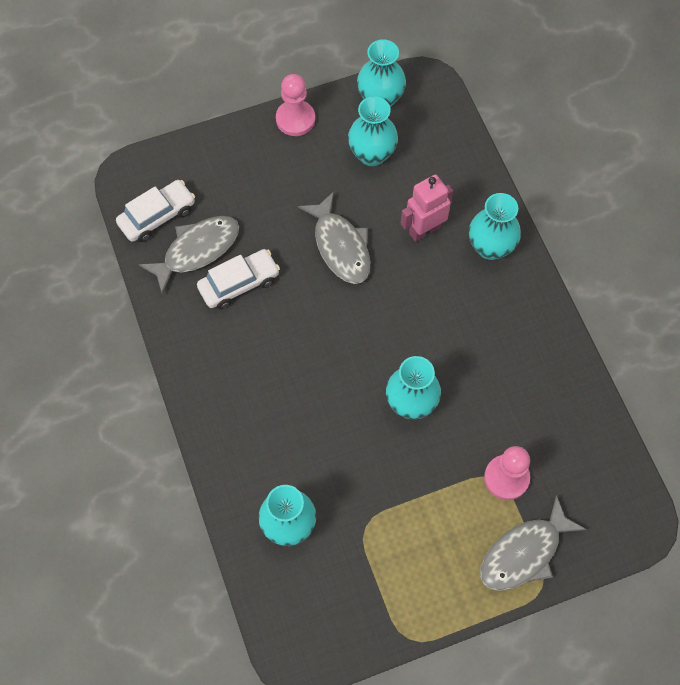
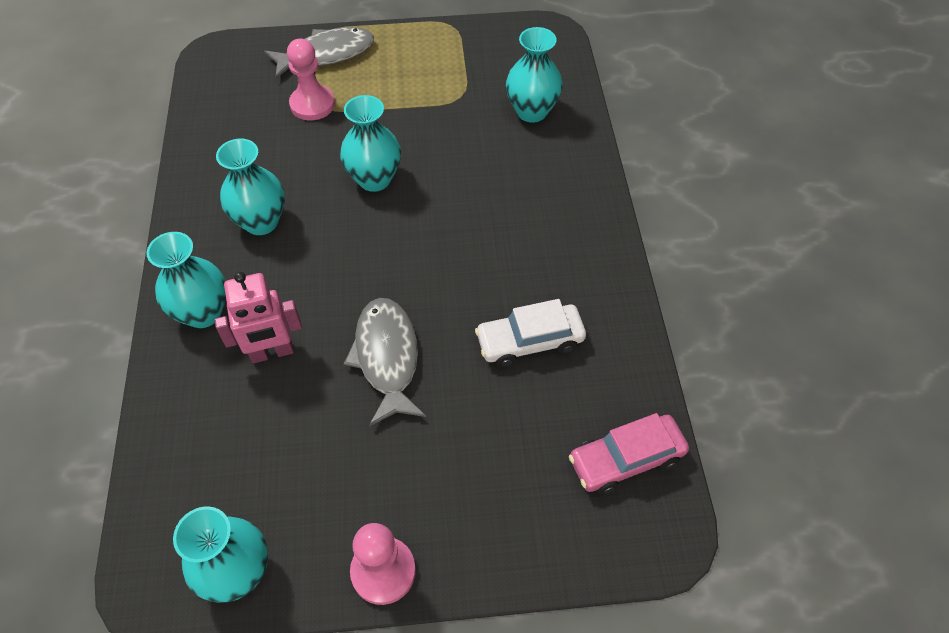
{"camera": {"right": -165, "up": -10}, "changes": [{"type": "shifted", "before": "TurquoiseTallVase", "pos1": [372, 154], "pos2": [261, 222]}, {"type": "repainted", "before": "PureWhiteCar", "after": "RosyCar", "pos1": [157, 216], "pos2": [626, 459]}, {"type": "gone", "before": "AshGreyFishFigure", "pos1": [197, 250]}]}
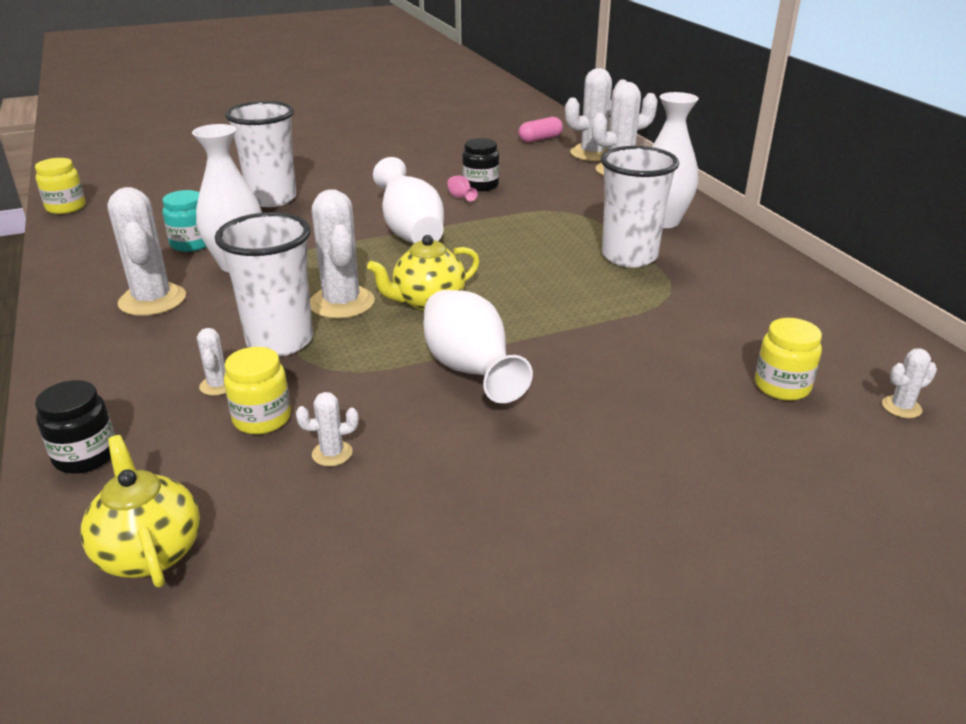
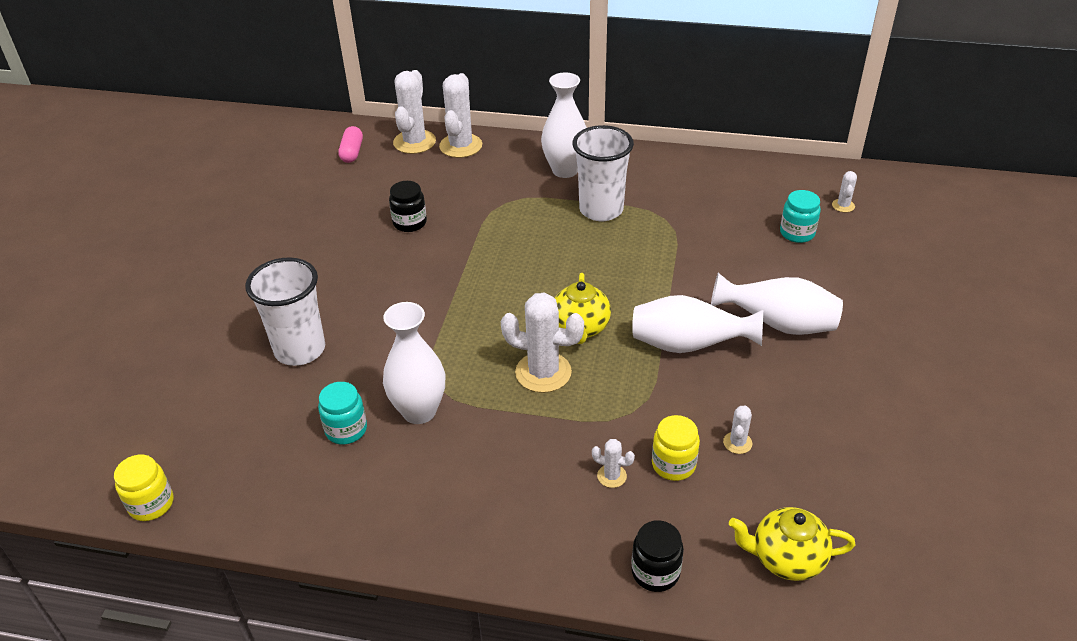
{"camera": {"right": -55, "up": 10}, "changes": [{"type": "shifted", "before": "PureWhiteTallVase", "pos1": [410, 232], "pos2": [778, 324]}, {"type": "repainted", "before": "BrightYellowPreserveJar", "after": "TurquoisePreserveJar", "pos1": [782, 386], "pos2": [797, 233]}, {"type": "gone", "before": "PureWhiteSaguaroCactus", "pos1": [152, 300]}, {"type": "gone", "before": "PureWhiteTumbler", "pos1": [280, 341]}, {"type": "gone", "before": "RosyTallVase", "pos1": [460, 198]}]}
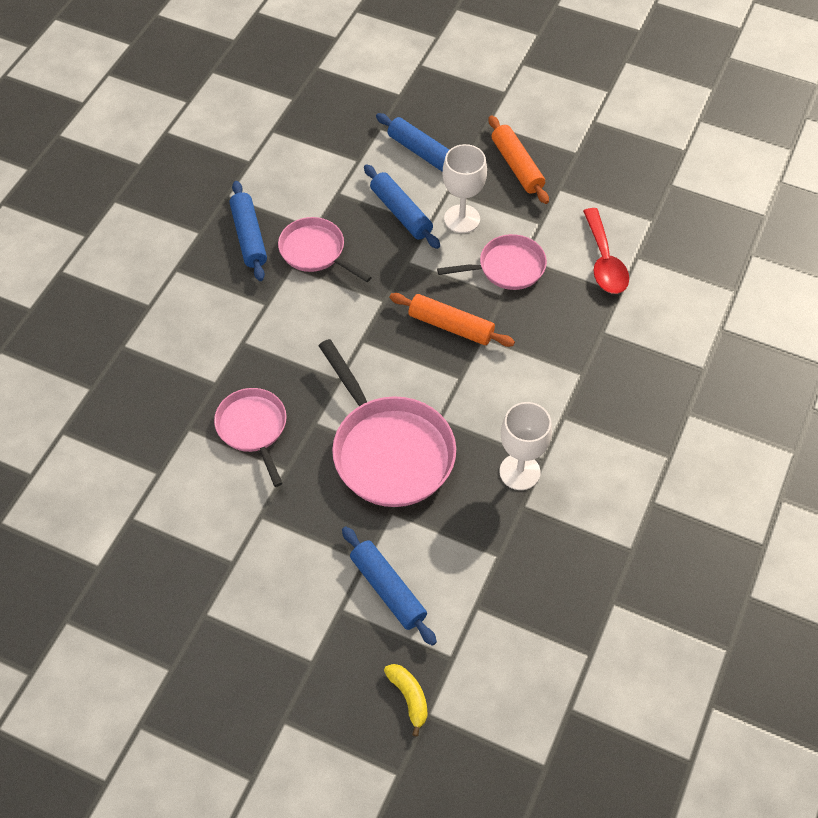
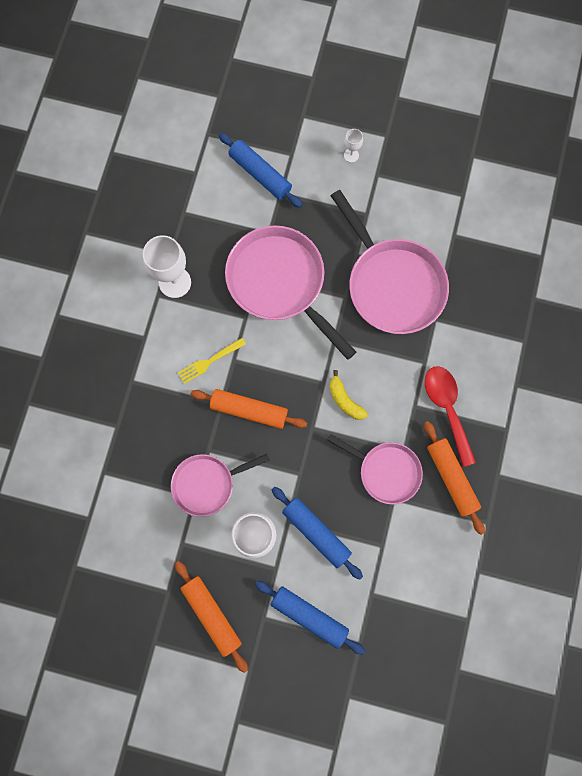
{"camera": {"right": 170, "up": 20}, "changes": [{"type": "new", "after": "BrightYellowFork", "pos2": [210, 361]}, {"type": "shifted", "before": "BrightYellowBanana", "pos1": [409, 697], "pos2": [344, 400]}, {"type": "scaled", "before": "RosySkillet", "pos1": [253, 429], "pos2": [392, 284], "scale": 1.68}, {"type": "new", "after": "PureWhiteGoblet", "pos2": [351, 155]}, {"type": "repainted", "before": "BluePastryRoller", "after": "OrangeColouredPastryRoller", "pos1": [249, 237], "pos2": [451, 477]}, {"type": "shifted", "before": "ScarletTeaspoon", "pos1": [604, 261], "pos2": [447, 409]}]}
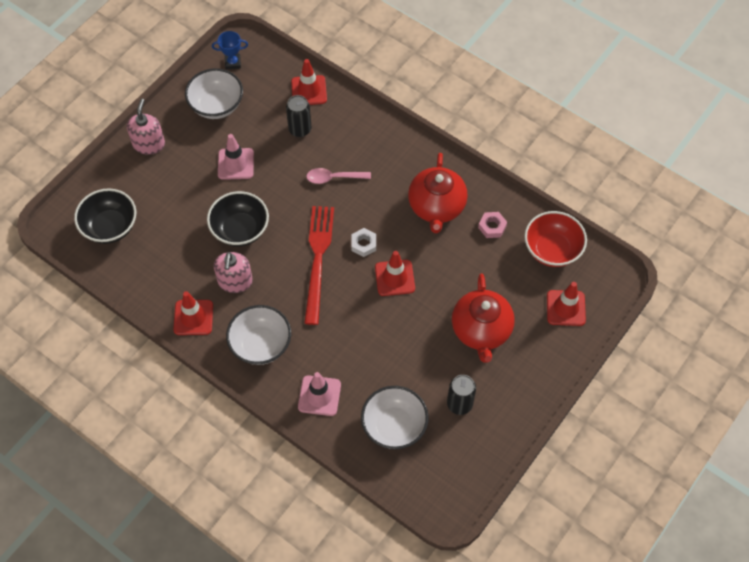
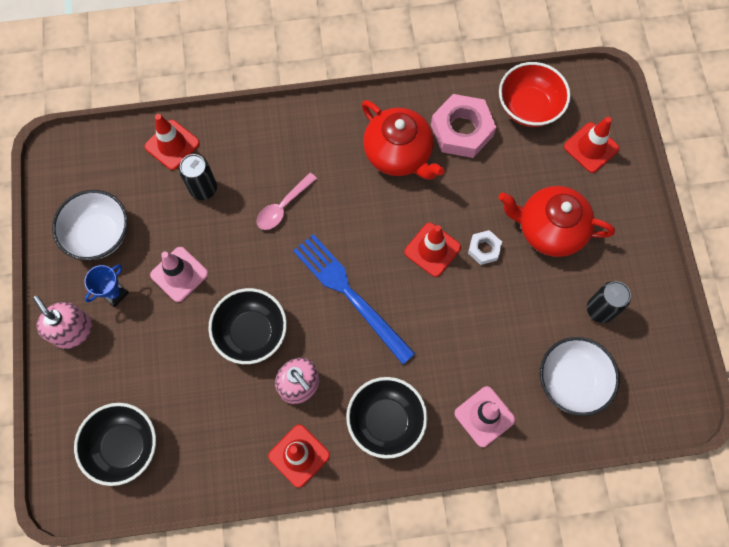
{"camera": {"right": -45, "up": 10}, "changes": [{"type": "shifted", "before": "BlueTrophy", "pos1": [233, 63], "pos2": [115, 293]}, {"type": "repainted", "before": "ScarletFork", "after": "BlueFork", "pos1": [318, 259], "pos2": [350, 294]}, {"type": "repainted", "before": "PureWhiteDeepDish", "after": "BlackDeepDish", "pos1": [261, 345], "pos2": [386, 421]}, {"type": "scaled", "before": "RosyHexagonNut", "pos1": [492, 227], "pos2": [462, 130], "scale": 1.95}, {"type": "shifted", "before": "PureWhiteHexagonNut", "pos1": [363, 244], "pos2": [484, 249]}, {"type": "rotated", "before": "ScarletTeapot", "pos1": [481, 331], "pos2": [549, 229], "turn": 150}]}
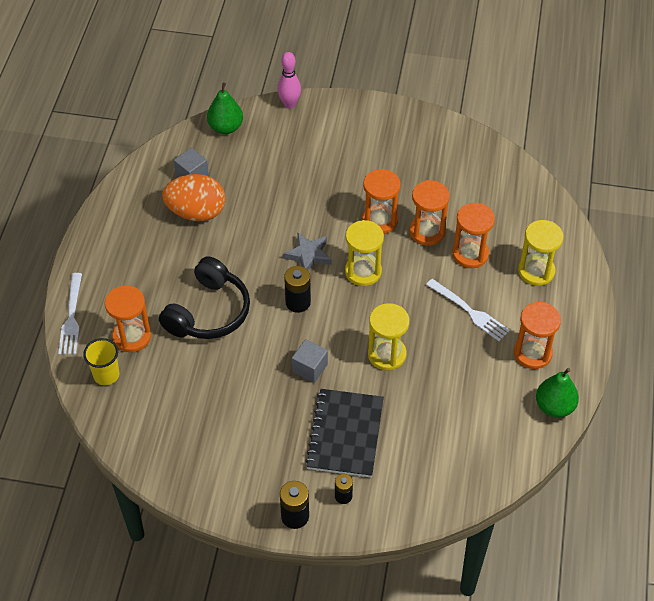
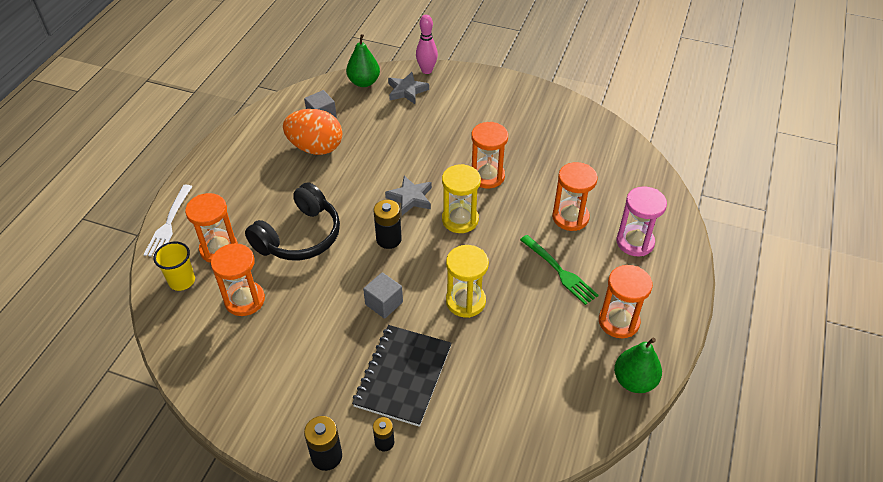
{"camera": {"right": 10, "up": -5}, "changes": [{"type": "shifted", "before": "OrangeColouredSandTimer", "pos1": [427, 231], "pos2": [244, 300]}, {"type": "new", "after": "AshGreyStarShape", "pos2": [406, 91]}, {"type": "repainted", "before": "PureWhiteFork", "after": "LeafGreenFork", "pos1": [469, 311], "pos2": [559, 271]}, {"type": "repainted", "before": "BrightYellowSandTimer", "after": "RosySandTimer", "pos1": [536, 271], "pos2": [635, 242]}]}
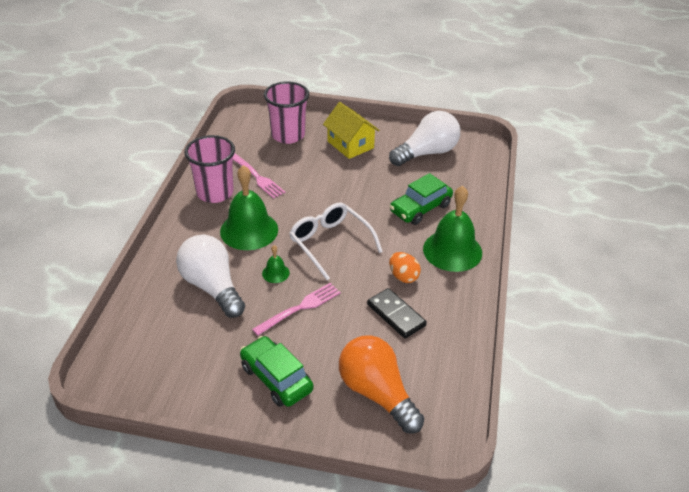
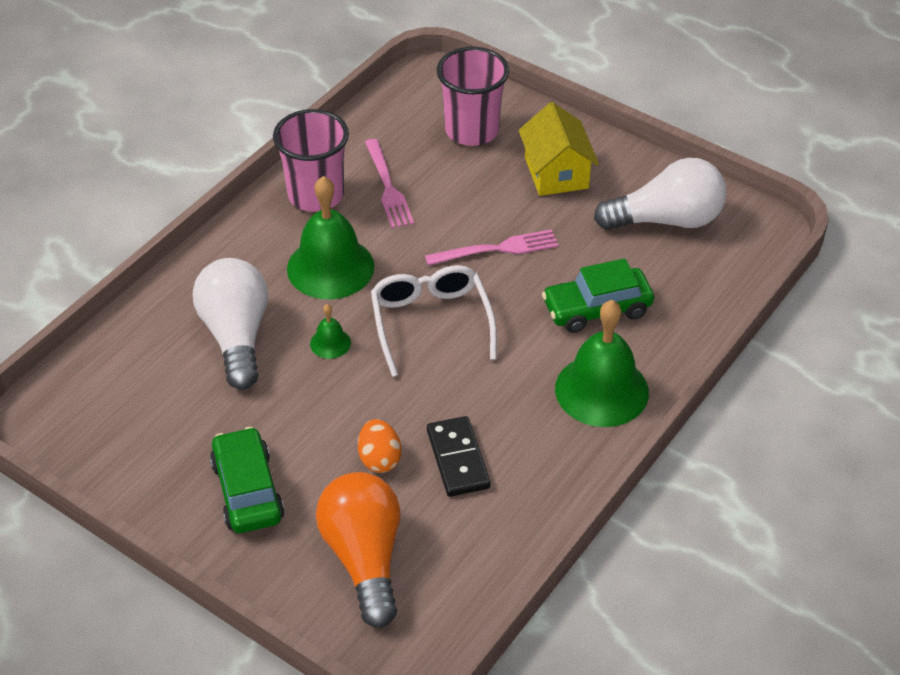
{"camera": {"right": 25, "up": 5}, "changes": [{"type": "shifted", "before": "OrangeColouredEggShape", "pos1": [403, 276], "pos2": [379, 459]}, {"type": "shifted", "before": "RosyFork", "pos1": [300, 308], "pos2": [497, 249]}]}
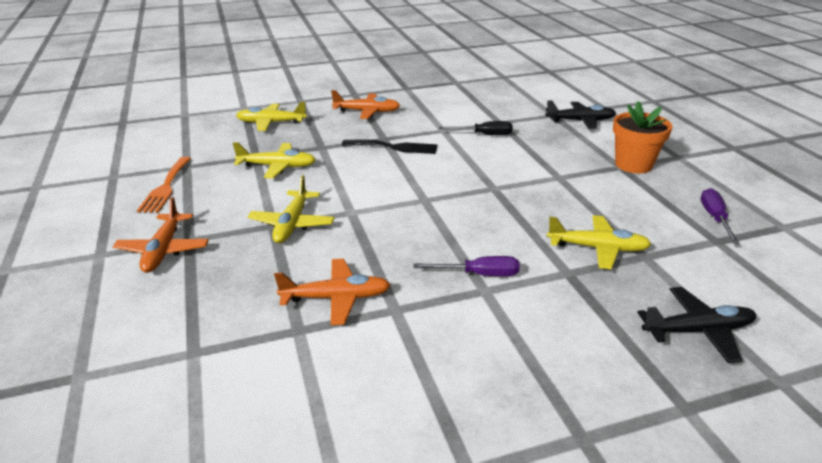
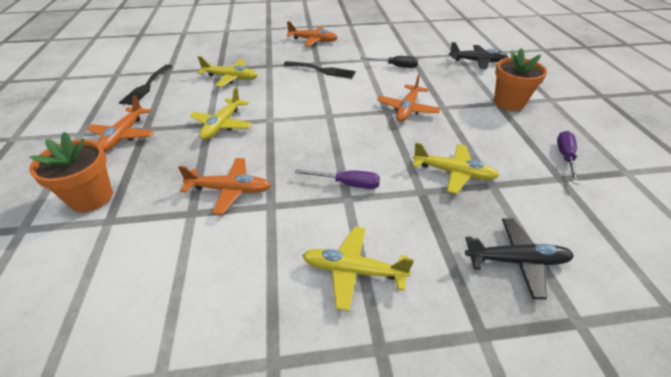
{"camera": {"right": 10, "up": 10}, "changes": [{"type": "new", "after": "OrangeColouredPottedPlant", "pos2": [91, 197]}, {"type": "repainted", "before": "OrangeColouredFork", "after": "BlackFork", "pos1": [166, 187], "pos2": [147, 86]}, {"type": "shifted", "before": "BrightYellowPlane", "pos1": [271, 123], "pos2": [353, 271]}, {"type": "new", "after": "OrangeColouredPlane", "pos2": [407, 109]}]}
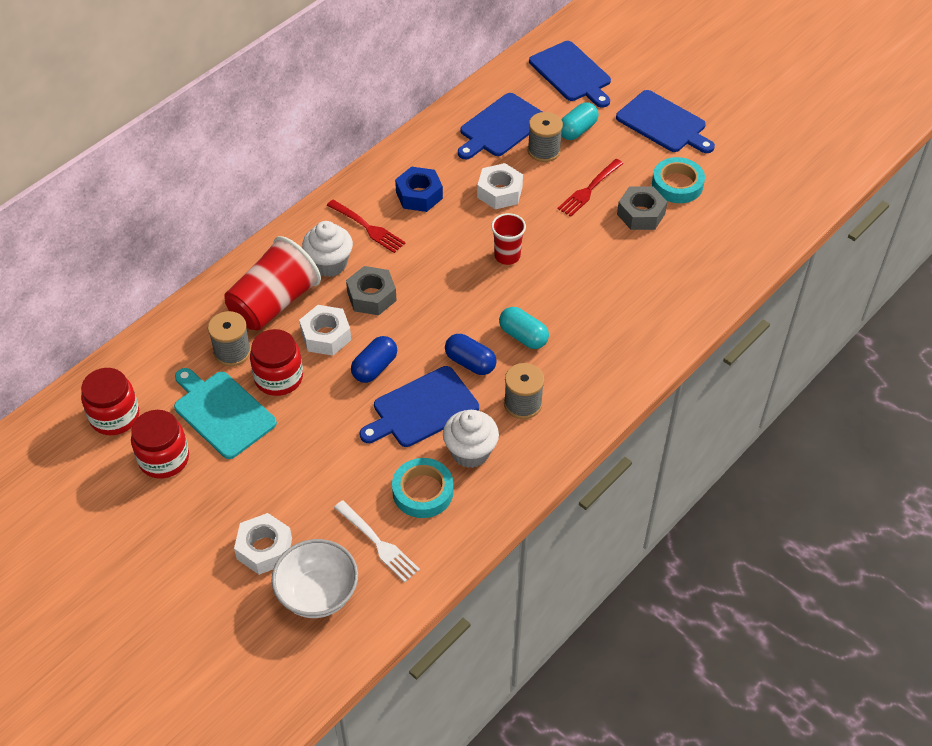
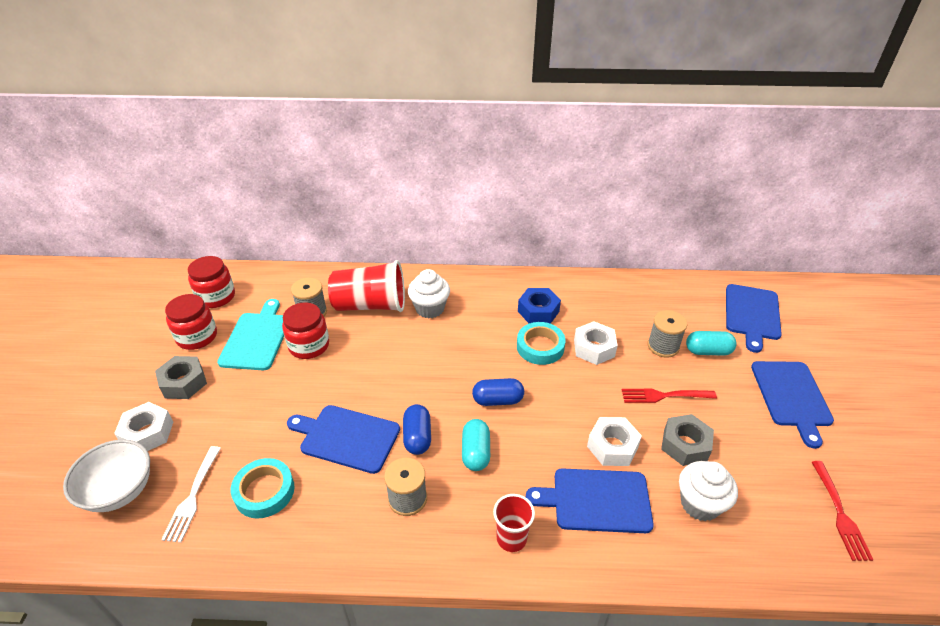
{"camera": {"right": 50, "up": -10}, "changes": [{"type": "shifted", "before": "AshGreyHexagonNut", "pos1": [371, 296], "pos2": [183, 383]}, {"type": "shifted", "before": "BluePill", "pos1": [374, 368], "pos2": [497, 400]}, {"type": "shifted", "before": "ScarletTumbler", "pos1": [507, 256], "pos2": [511, 538]}, {"type": "shifted", "before": "TurquoiseRollOfTape", "pos1": [677, 184], "pos2": [540, 347]}, {"type": "shifted", "before": "BlueBreadBoard", "pos1": [501, 127], "pos2": [596, 500]}, {"type": "shifted", "before": "PureWhiteHexagonNut", "pos1": [326, 336], "pos2": [612, 446]}, {"type": "shifted", "before": "PureWhiteFairyCake", "pos1": [470, 452], "pos2": [700, 504]}, {"type": "shifted", "before": "ScarletFork", "pos1": [367, 227], "pos2": [839, 513]}]}
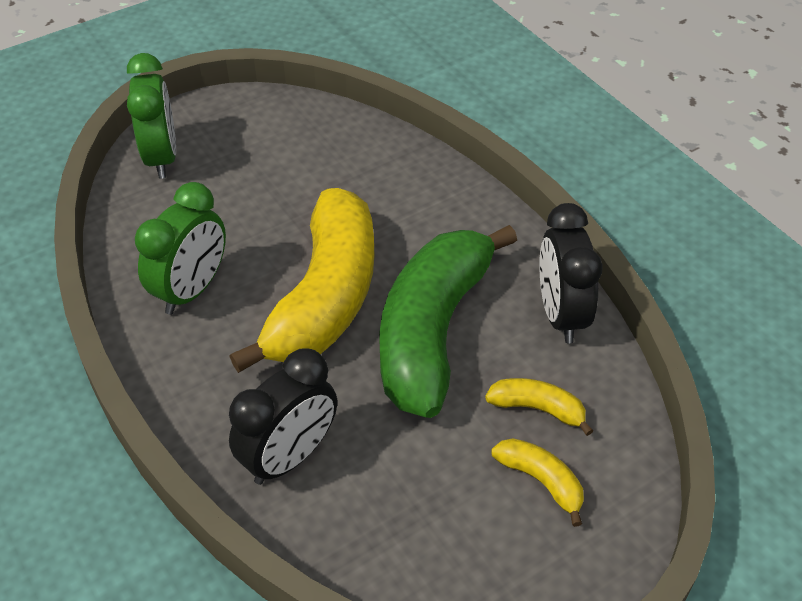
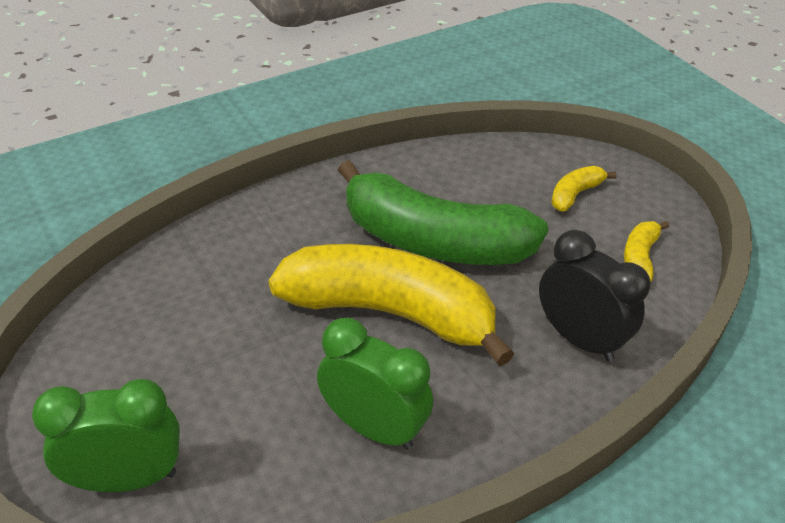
{"camera": {"right": -90, "up": -5}, "changes": [{"type": "shifted", "before": "BrightYellowBanana", "pos1": [537, 409], "pos2": [639, 257]}, {"type": "gone", "before": "BlackBedsideClock", "pos1": [560, 314]}]}
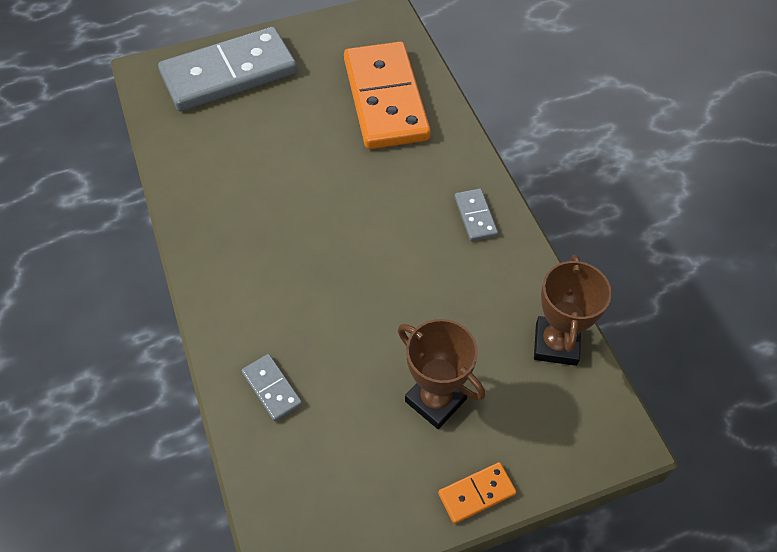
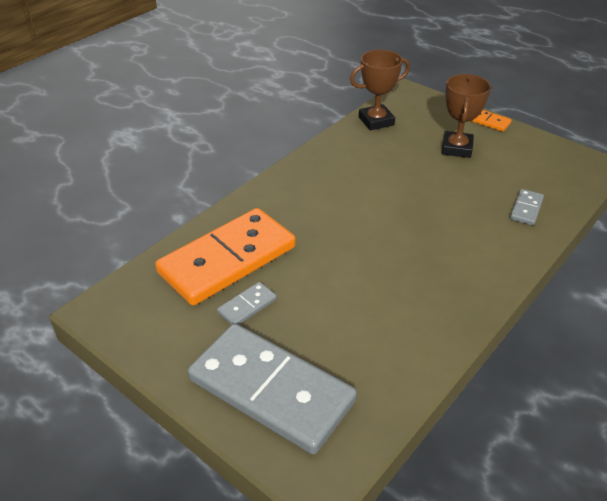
{"camera": {"right": -120, "up": -15}, "changes": [{"type": "shifted", "before": "AshGreyDominoPiece", "pos1": [475, 216], "pos2": [247, 306]}]}
